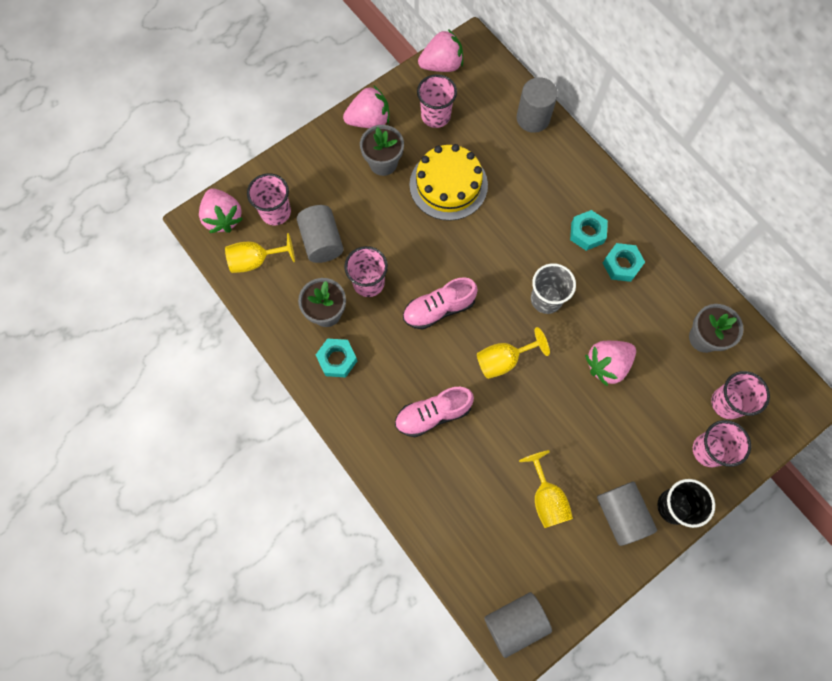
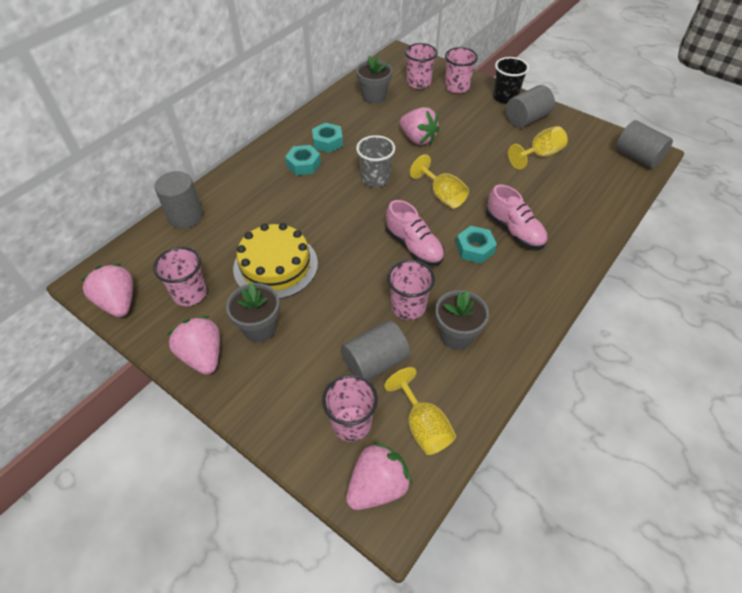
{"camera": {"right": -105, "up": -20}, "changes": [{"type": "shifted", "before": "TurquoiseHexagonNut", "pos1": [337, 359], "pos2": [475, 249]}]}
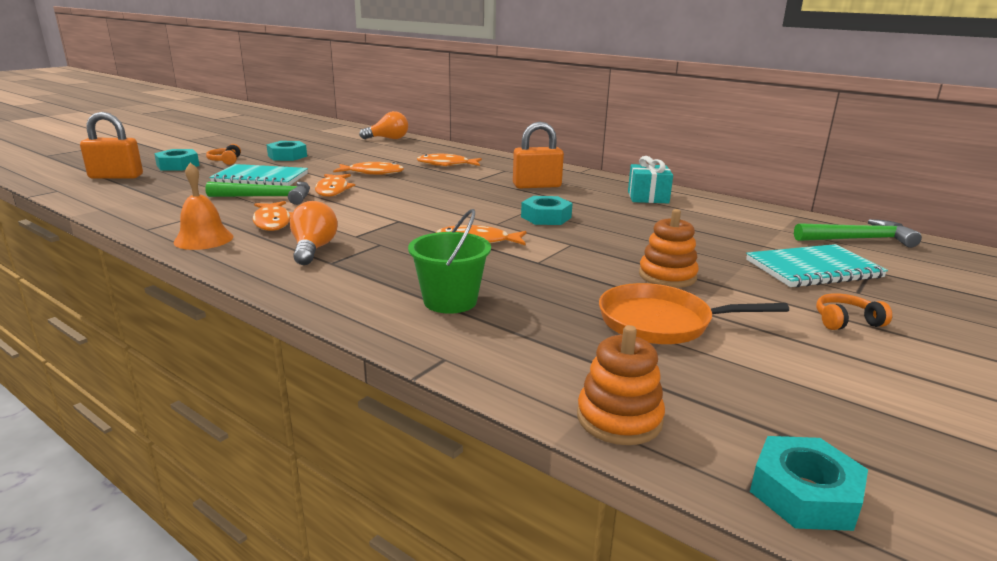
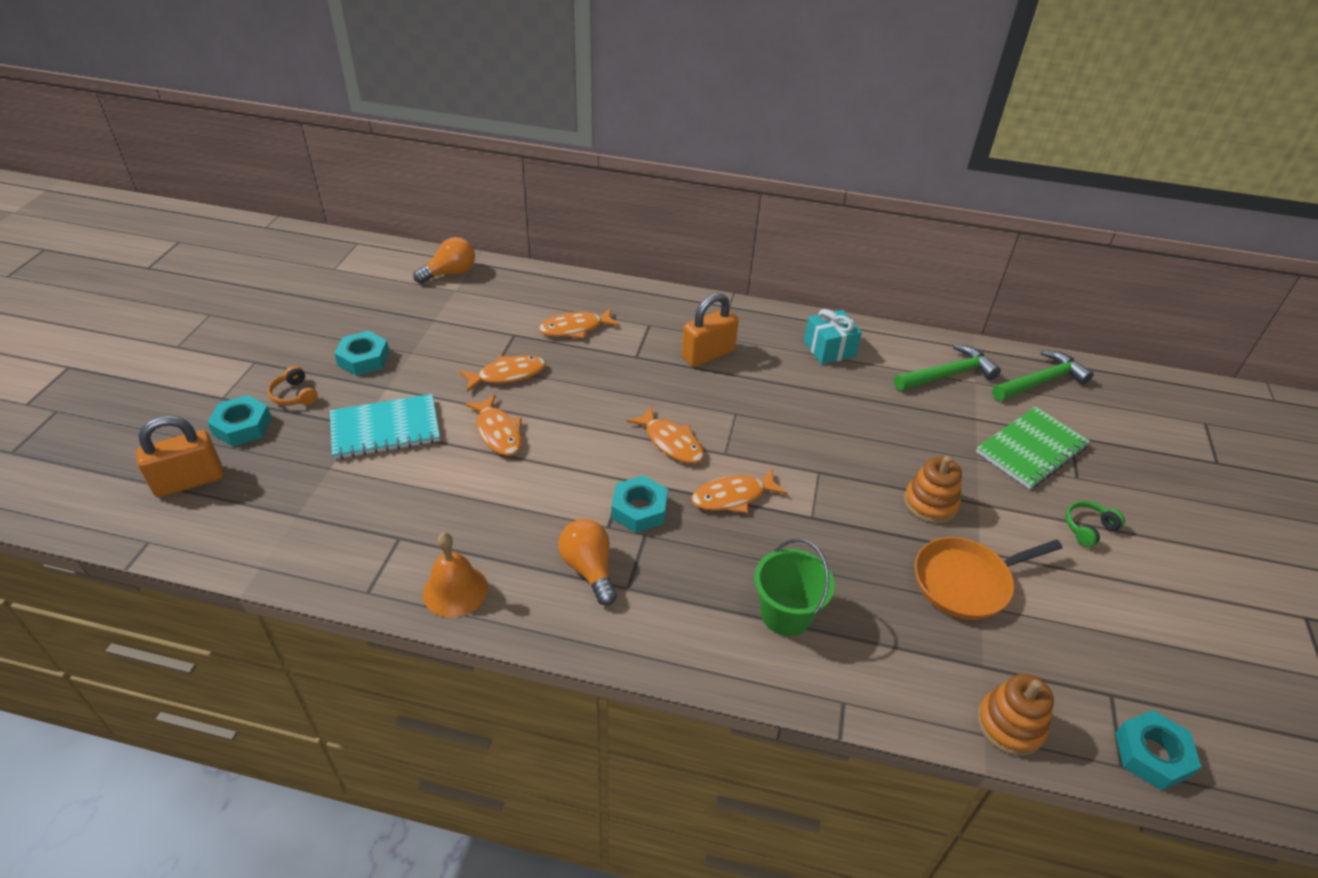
{"camera": {"right": -25, "up": 20}, "changes": [{"type": "shifted", "before": "TurquoiseHexagonNut", "pos1": [546, 217], "pos2": [639, 509]}, {"type": "shifted", "before": "OrangeColouredFishFigure", "pos1": [273, 222], "pos2": [671, 442]}, {"type": "shifted", "before": "LeafGreenClawHammer", "pos1": [267, 197], "pos2": [948, 375]}, {"type": "repainted", "before": "TurquoiseNotebook", "after": "LeafGreenNotebook", "pos1": [813, 269], "pos2": [1031, 449]}, {"type": "repainted", "before": "OrangeColouredOverEarHeadphones", "after": "LeafGreenOverEarHeadphones", "pos1": [846, 321], "pos2": [1088, 528]}]}
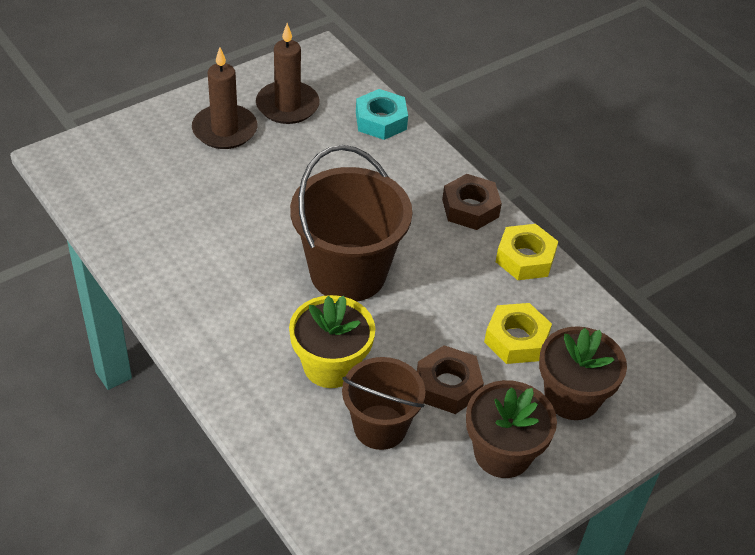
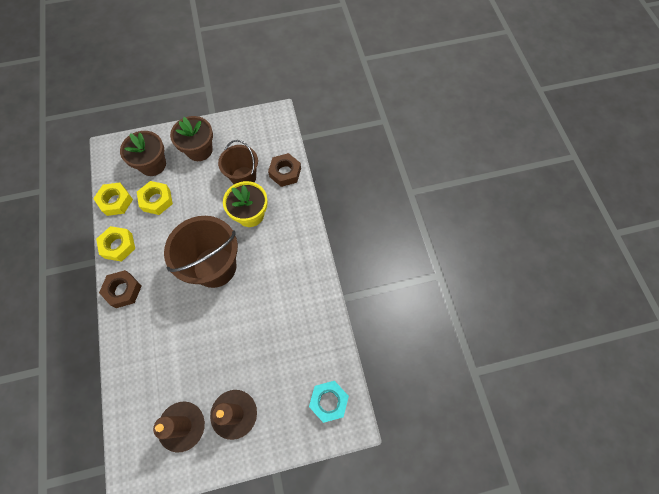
{"camera": {"right": -155, "up": 20}, "changes": [{"type": "new", "after": "BrightYellowHexagonNut", "pos2": [115, 201]}, {"type": "shifted", "before": "RussetHexagonNut", "pos1": [448, 385], "pos2": [285, 172]}, {"type": "shifted", "before": "TurquoiseHexagonNut", "pos1": [381, 121], "pos2": [328, 401]}]}
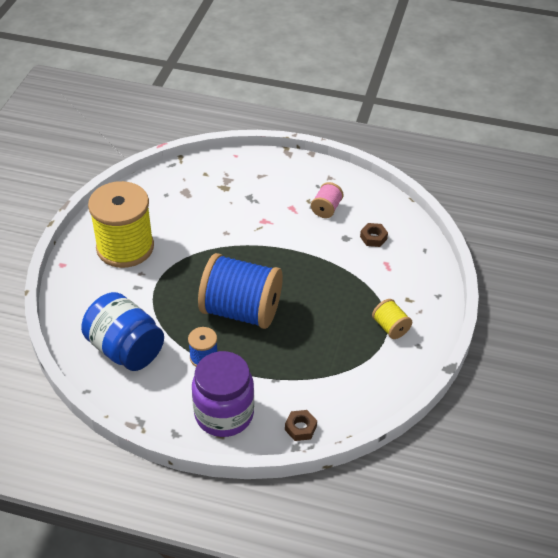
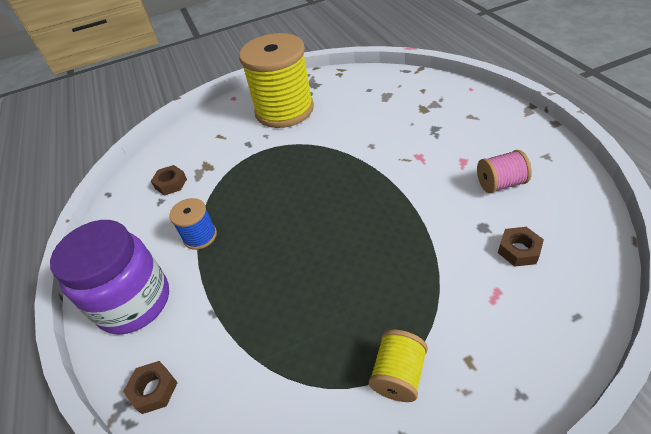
{"camera": {"right": 60, "up": 0}, "changes": [{"type": "swapped", "before": "BluePreserveJar", "after": "RussetHexagonNut", "pos1": [125, 349], "pos2": [171, 183]}, {"type": "gone", "before": "BlueBobbin", "pos1": [241, 310]}]}
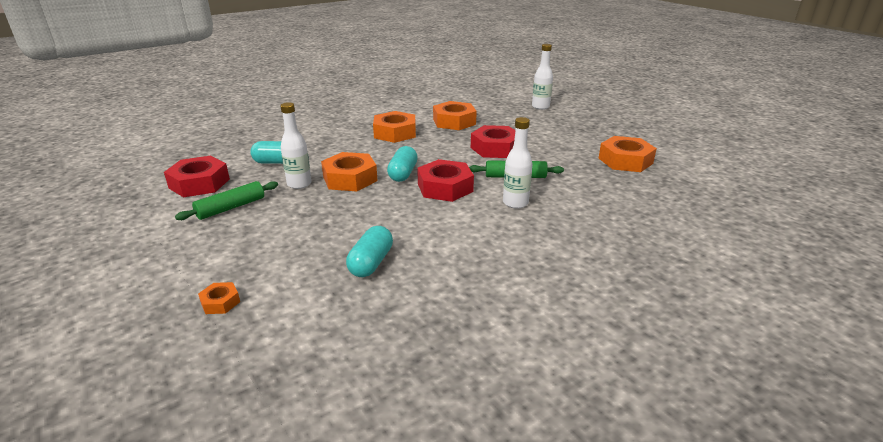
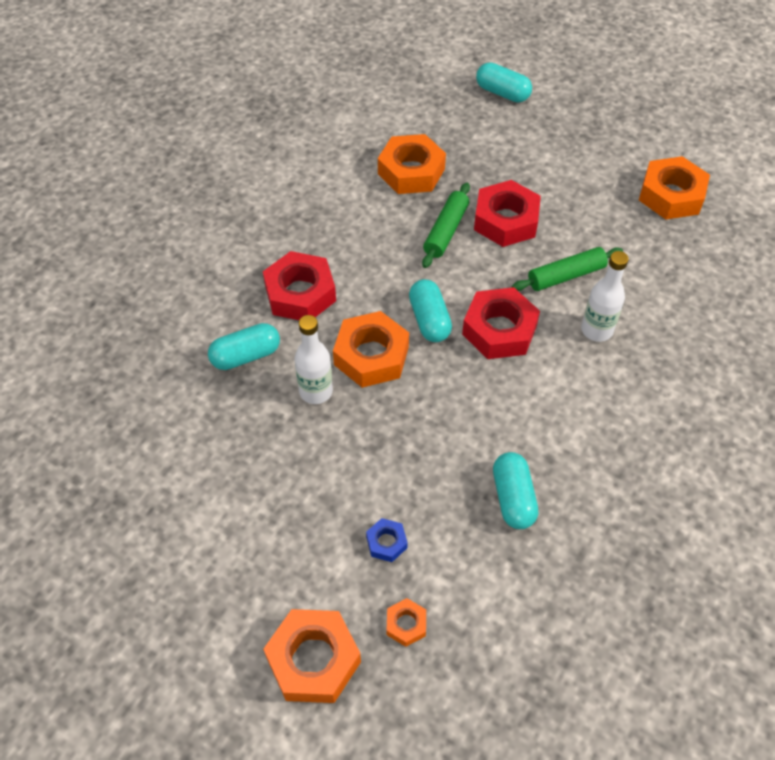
{"camera": {"right": -25, "up": 25}, "changes": [{"type": "shifted", "before": "ScarletHexagonNut", "pos1": [199, 183], "pos2": [300, 293]}, {"type": "shifted", "before": "OrangeColouredHexagonNut", "pos1": [395, 133], "pos2": [313, 660]}, {"type": "new", "after": "BlueHexagonNut", "pos2": [386, 542]}, {"type": "shifted", "before": "LeafGreenPastryRoller", "pos1": [231, 208], "pos2": [446, 231]}, {"type": "swapped", "before": "PureWhiteBottle", "after": "TurquoisePill", "pos1": [540, 107], "pos2": [502, 93]}]}
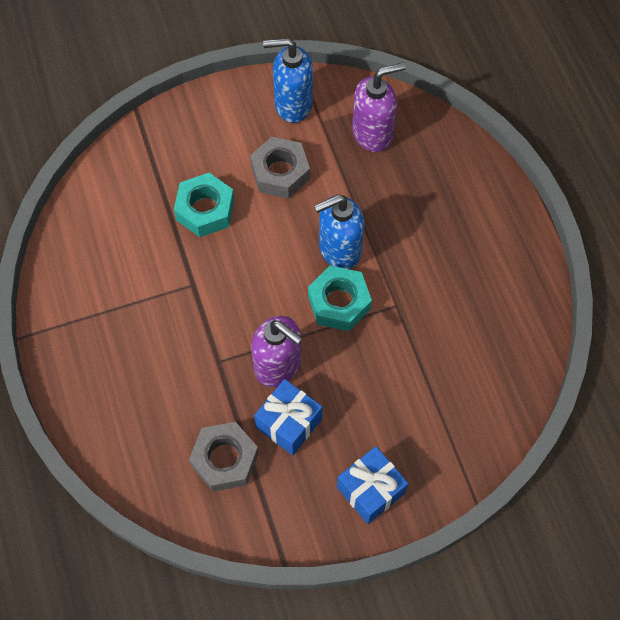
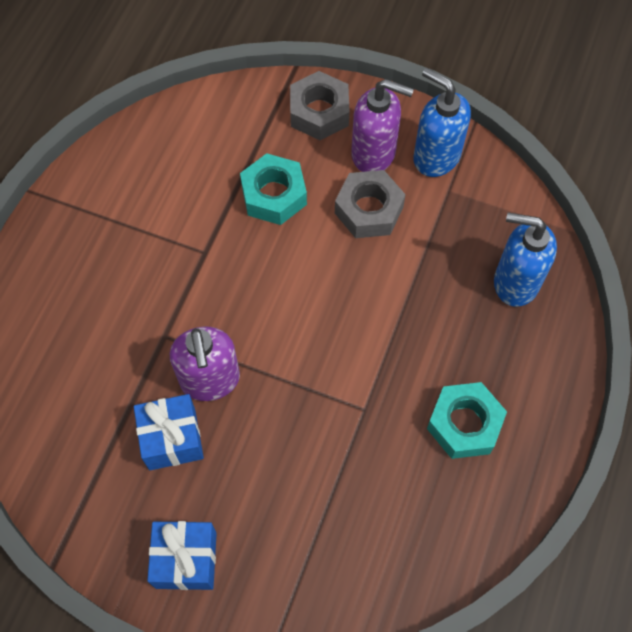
{"camera": {"right": 40, "up": 0}, "changes": [{"type": "shifted", "before": "AshGreyHexagonNut", "pos1": [225, 459], "pos2": [319, 112]}, {"type": "shifted", "before": "RoyalPurpleSoapPump", "pos1": [372, 133], "pos2": [374, 154]}, {"type": "shifted", "before": "TurquoiseHexagonNut", "pos1": [339, 303], "pos2": [464, 424]}, {"type": "shifted", "before": "BlueSoapPump", "pos1": [339, 249], "pos2": [515, 282]}]}
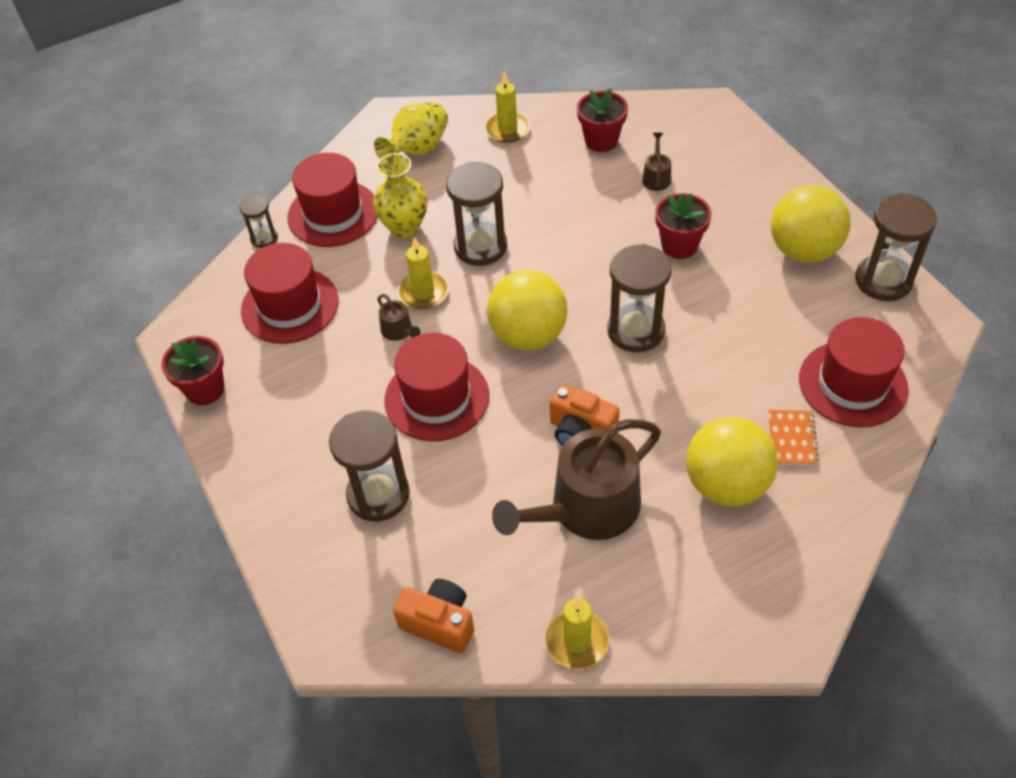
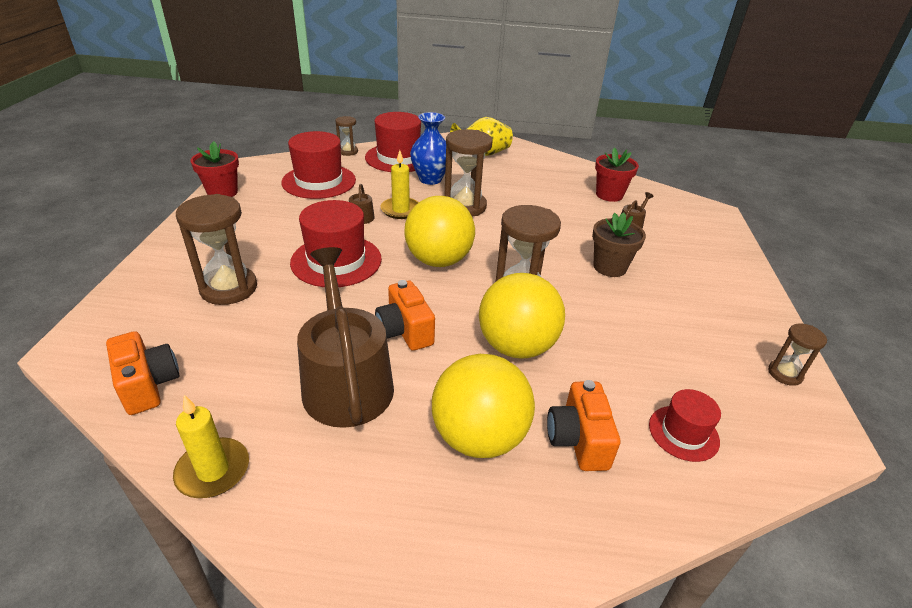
{"camera": {"right": 30, "up": -15}, "changes": [{"type": "rotated", "before": "RussetWateringPot", "pos1": [586, 508], "pos2": [346, 381], "turn": 75}, {"type": "repainted", "before": "BrightYellowTallVase", "after": "BlueTallVase", "pos1": [404, 227], "pos2": [430, 179]}, {"type": "shifted", "before": "BrightYellowPlayBall", "pos1": [803, 250], "pos2": [516, 346]}, {"type": "swapped", "before": "OrangeColouredNotebook", "after": "OrangeColouredPhotoCamera", "pos1": [792, 439], "pos2": [578, 440]}, {"type": "repainted", "before": "ScarletPottedPlant", "after": "RussetPottedPlant", "pos1": [679, 245], "pos2": [609, 267]}, {"type": "scaled", "before": "ScarletTallHat", "pos1": [852, 383], "pos2": [683, 433], "scale": 0.56}, {"type": "scaled", "before": "RussetSandTimer", "pos1": [883, 280], "pos2": [785, 374], "scale": 0.53}, {"type": "gone", "before": "BrightYellowPillarCandle", "pos1": [507, 129]}]}
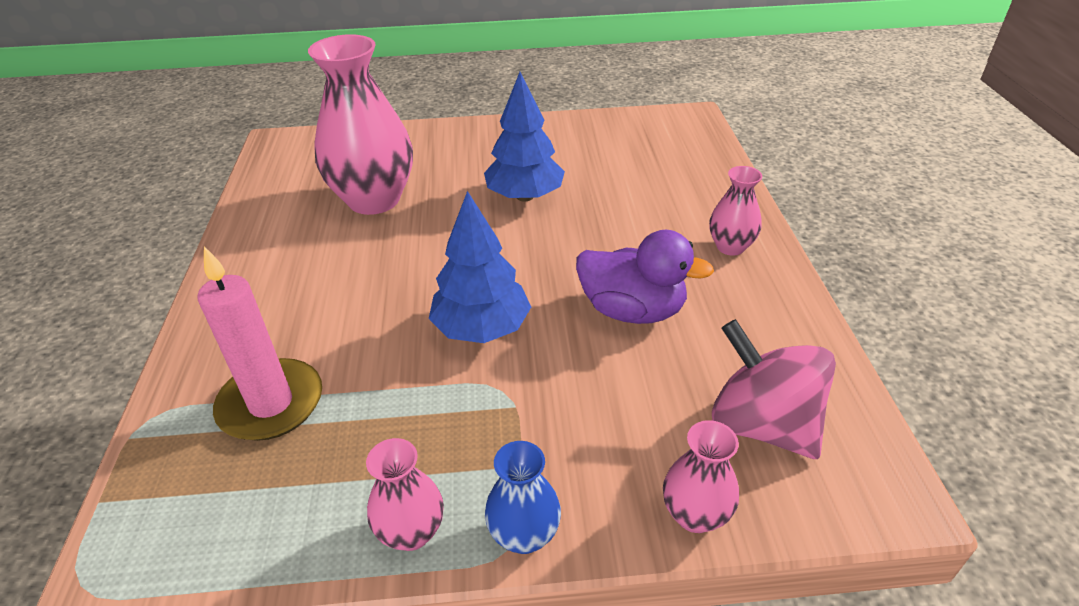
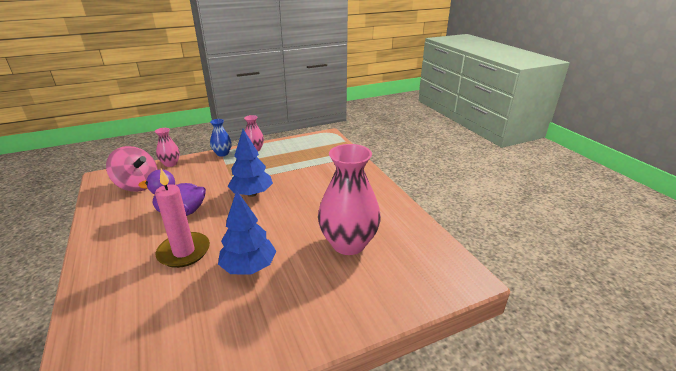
{"camera": {"right": 160, "up": -10}, "changes": [{"type": "shifted", "before": "RosyPillarCandle", "pos1": [271, 404], "pos2": [184, 252]}, {"type": "gone", "before": "RosyTallVase", "pos1": [730, 247]}]}
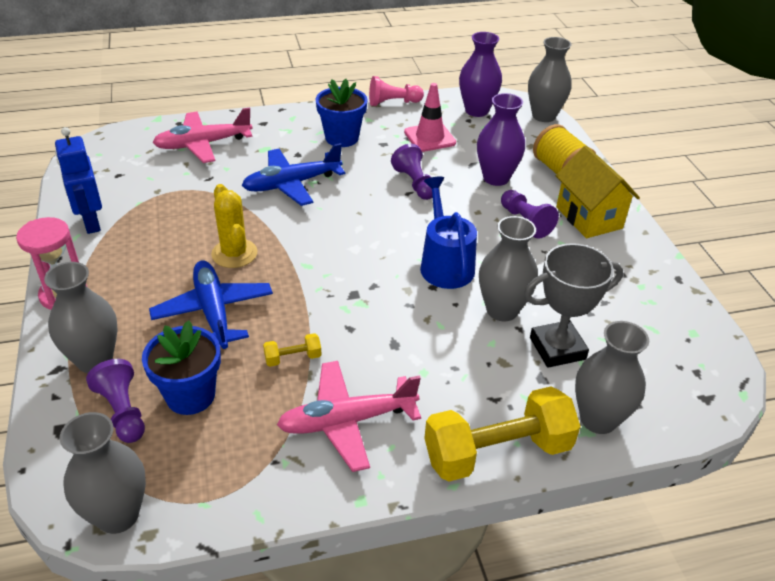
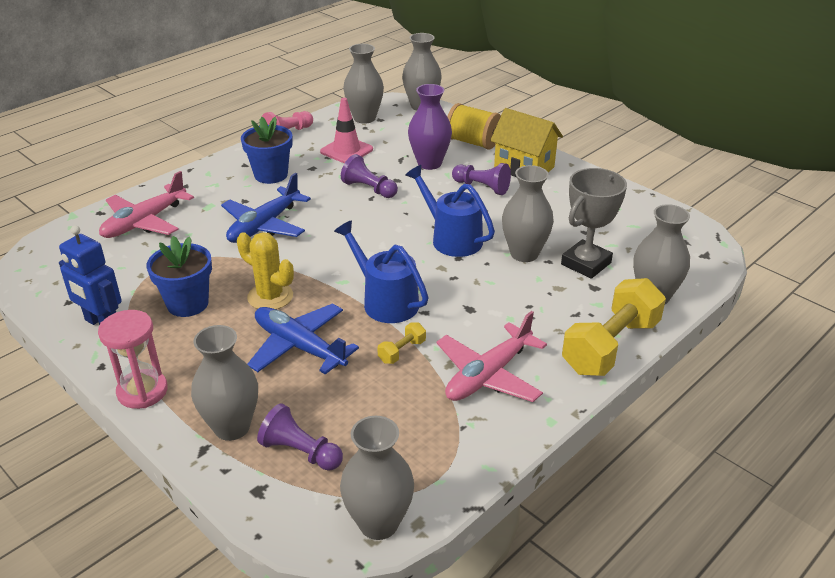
{"camera": {"right": -30, "up": -5}, "changes": [{"type": "shifted", "before": "BluePottedPlant", "pos1": [190, 395], "pos2": [187, 304]}, {"type": "new", "after": "BlueWateringPot", "pos2": [385, 301]}, {"type": "repainted", "before": "RoyalPurpleTallVase", "after": "AshGreyTallVase", "pos1": [476, 110], "pos2": [364, 118]}]}
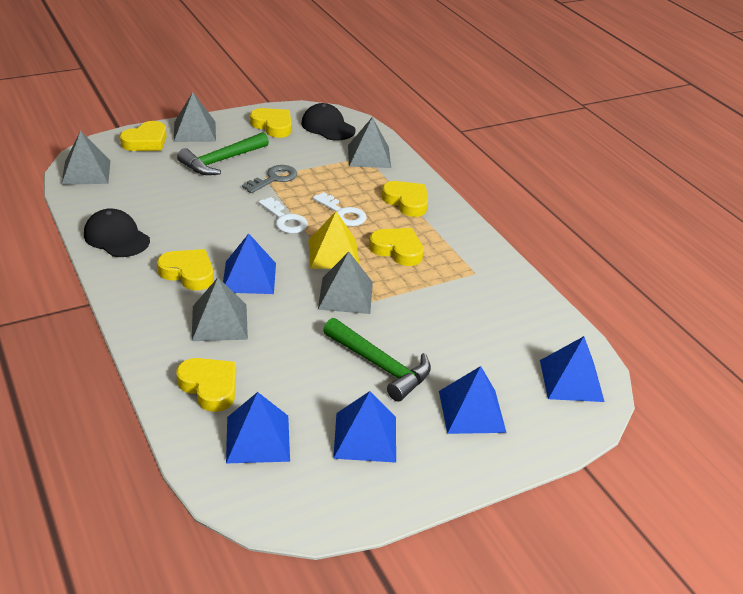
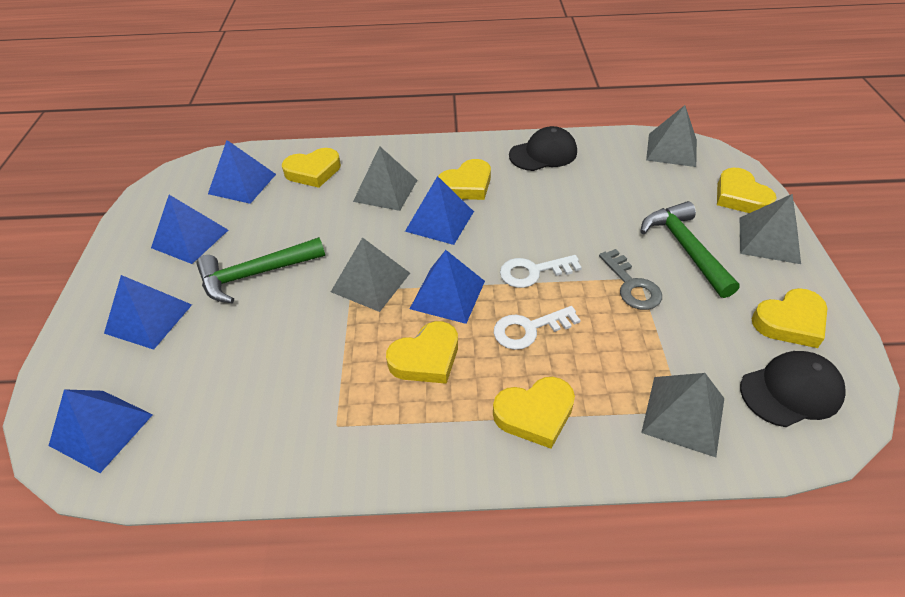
{"camera": {"right": 120, "up": 10}, "changes": [{"type": "repainted", "before": "BrightYellowPyramidShape", "after": "BluePyramidShape", "pos1": [333, 254], "pos2": [447, 294]}]}
